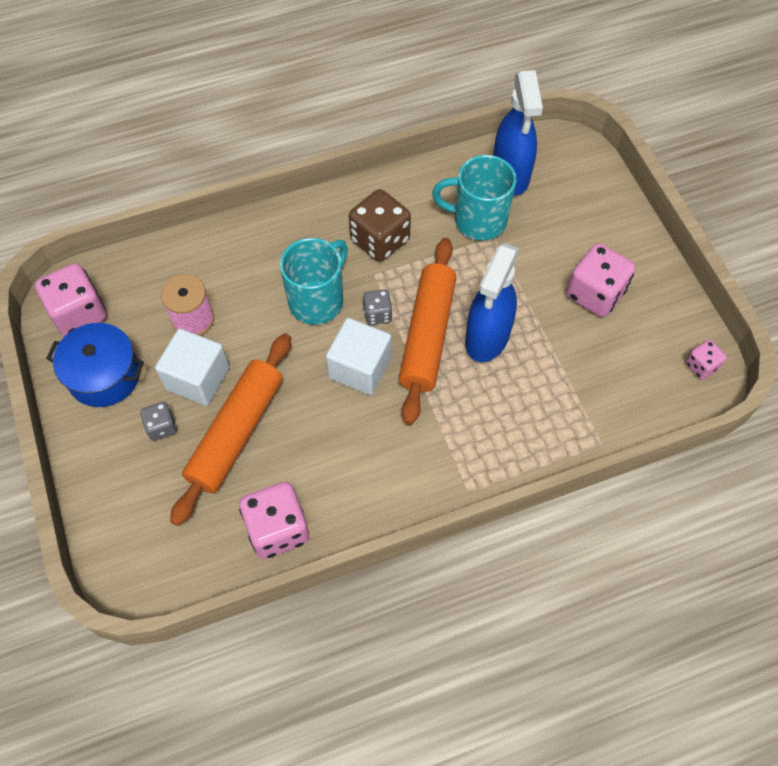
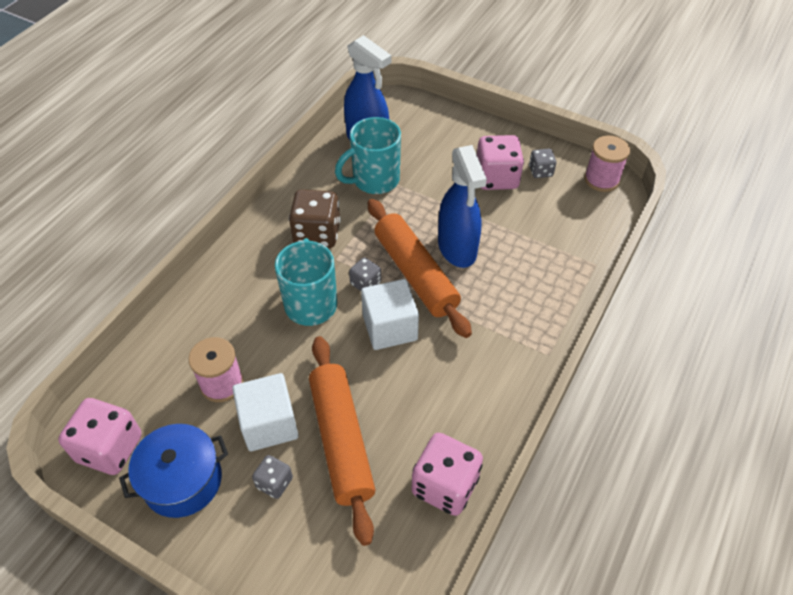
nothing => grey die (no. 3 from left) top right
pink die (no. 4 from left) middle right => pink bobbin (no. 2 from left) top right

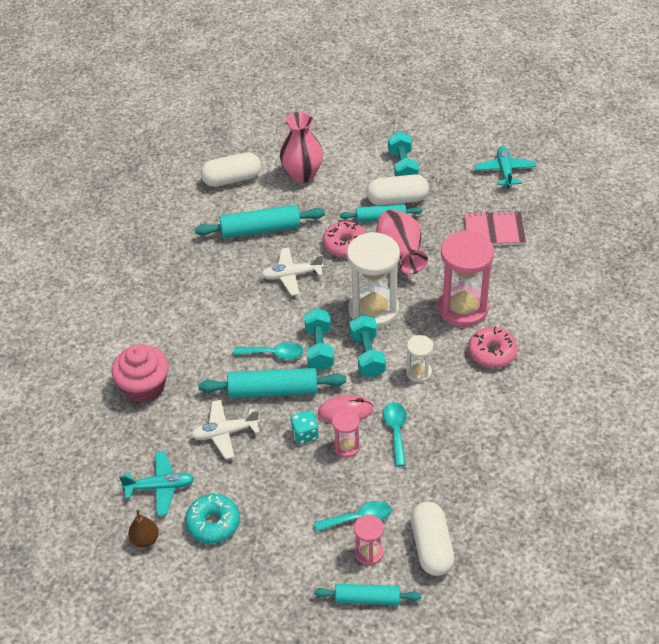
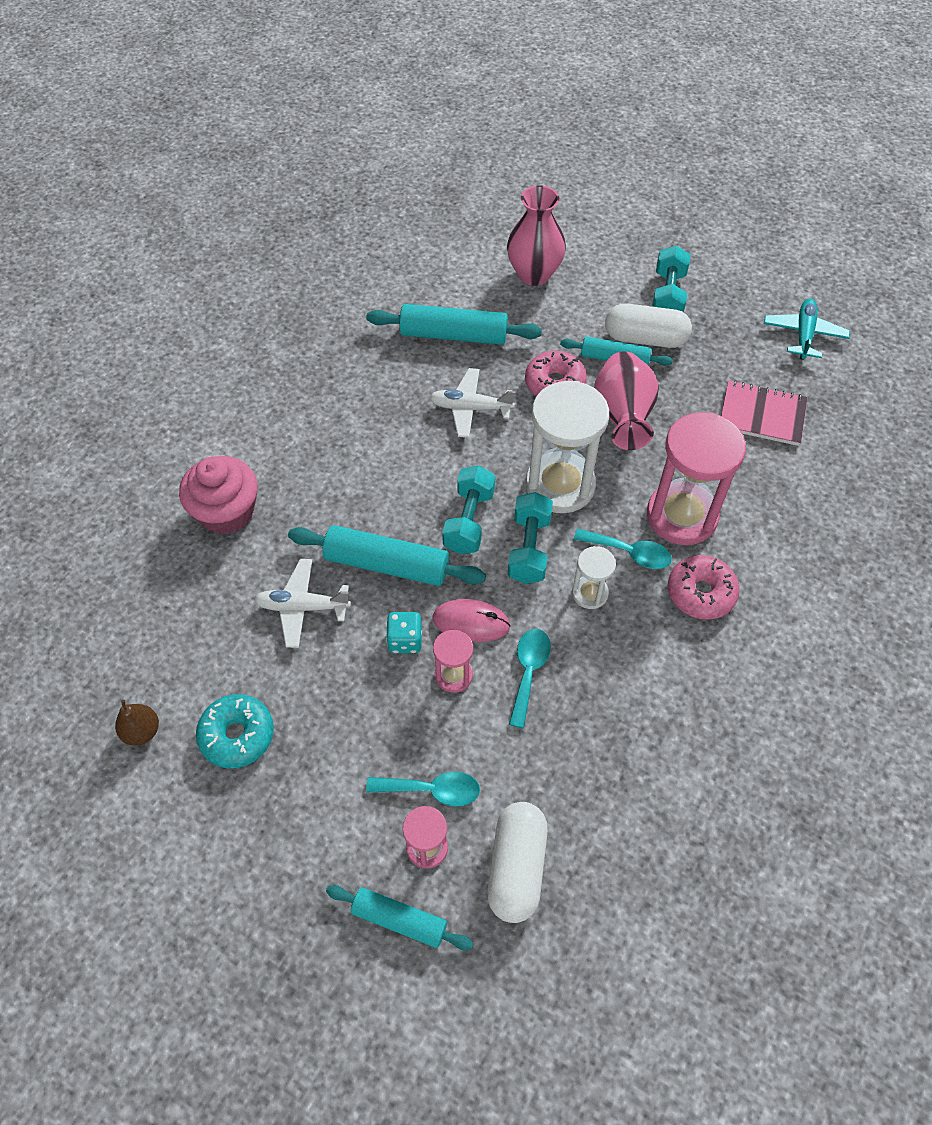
aqua plane (no. 1 from left) bottom left => nothing
white pill (no. 1 from left) top centre => nothing
aqua spoon (no. 1 from left in the first image) centre => aqua spoon (no. 3 from left) middle right, shifted

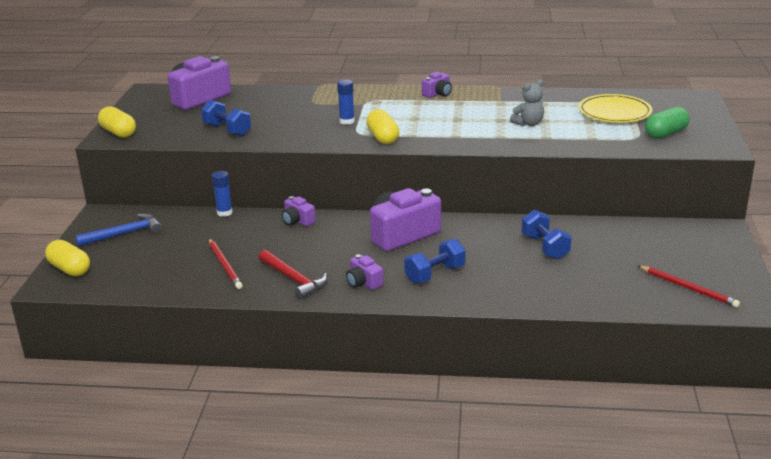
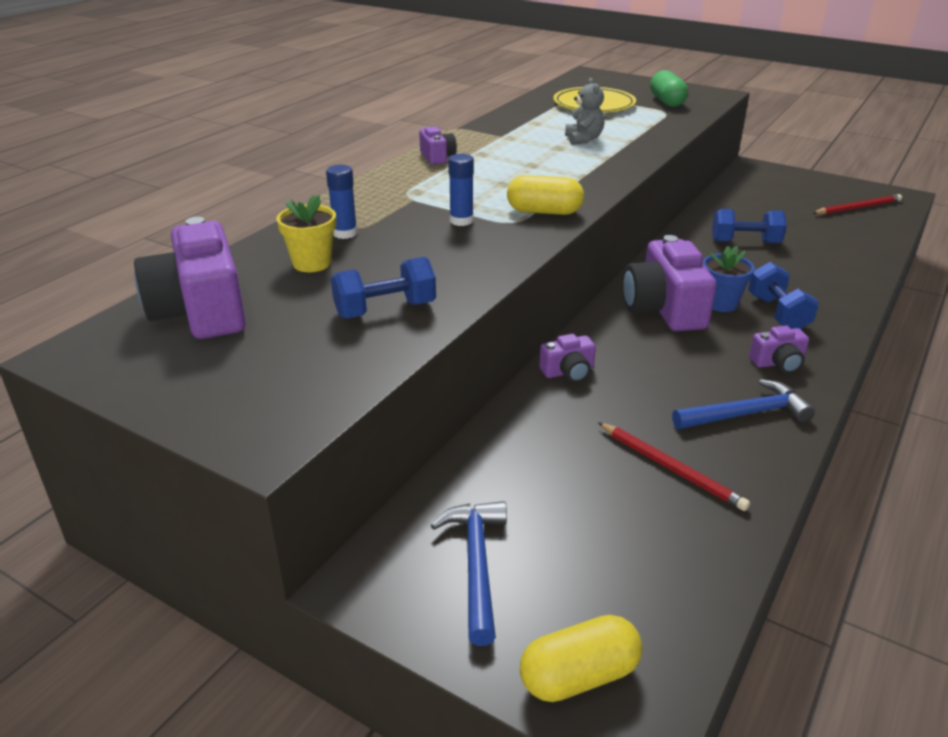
golden pill (no. 2 from left) top left => nothing
nothing => golden plant pot top left
nothing => royal blue plant pot middle right
royal blue glue stick (no. 1 from left) middle left => royal blue glue stick (no. 1 from left) top centre, shifted
crimson hammer centre => royal blue hammer (no. 2 from left) middle right
crimson pencil (no. 1 from left) middle left => crimson pencil (no. 1 from left) middle right, 45 degrees clockwise

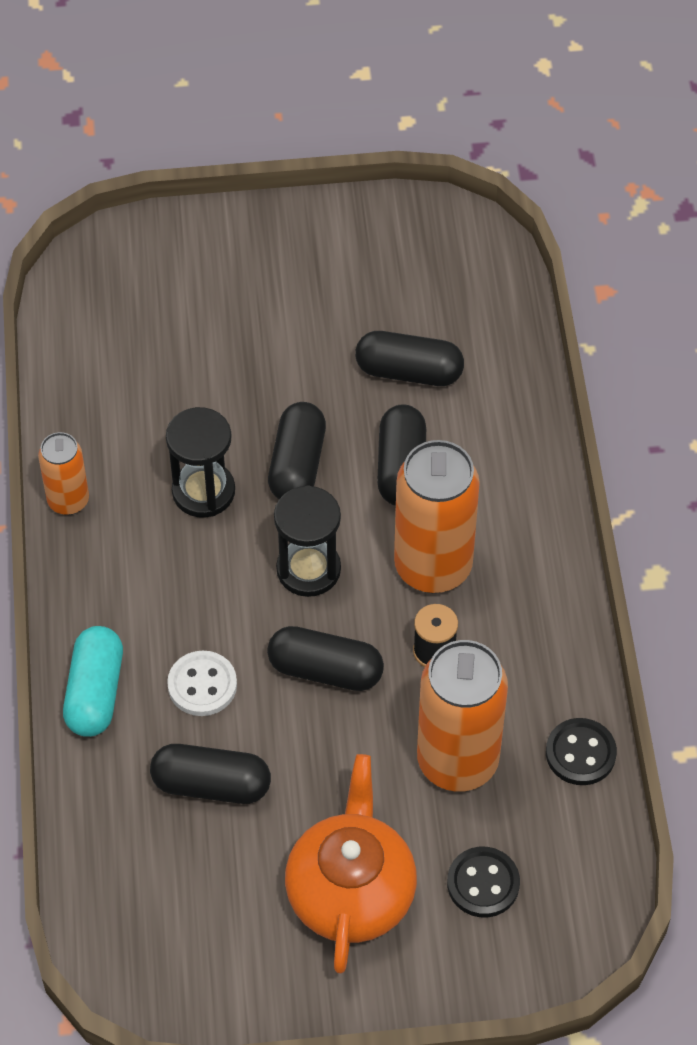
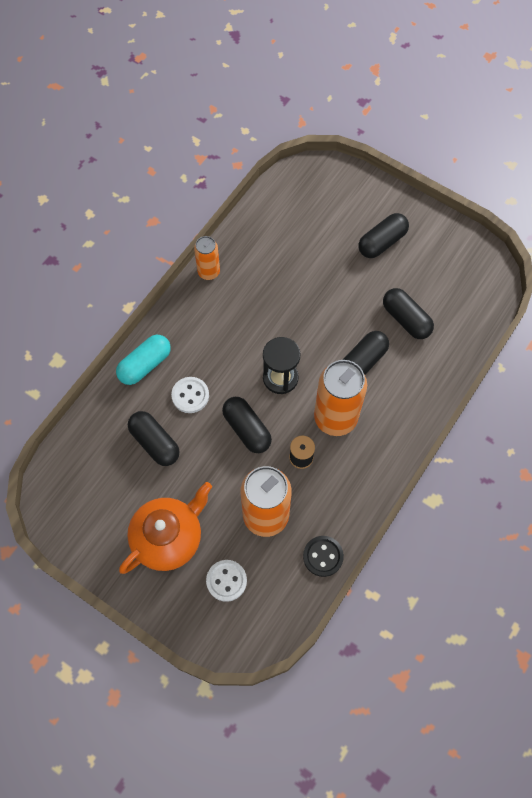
black sand timer (no. 1 from left) middle left => nothing
black pill (no. 2 from left in the first image) centre => black pill (no. 4 from left) top right, shifted
black shirt button (no. 1 from left) bottom right => white shirt button (no. 2 from left) bottom centre

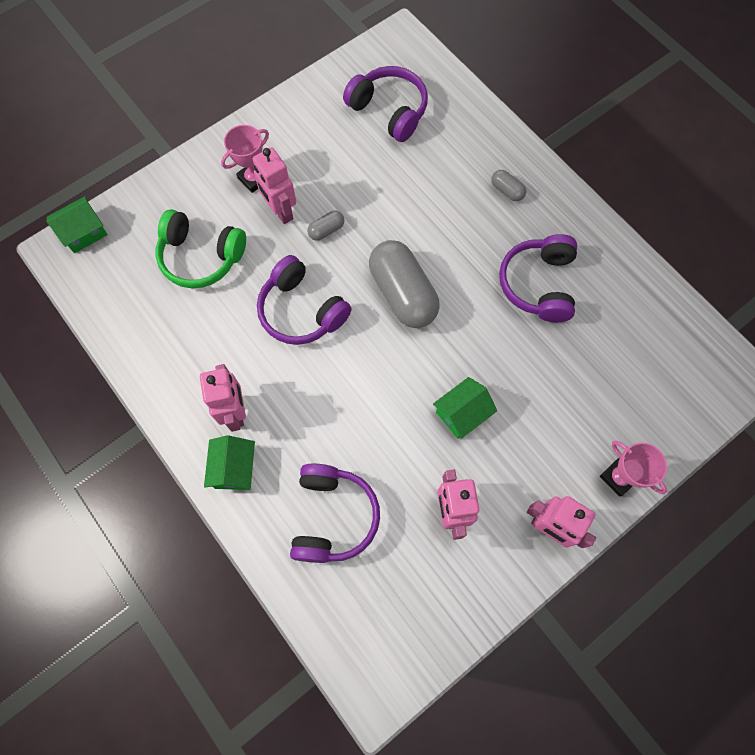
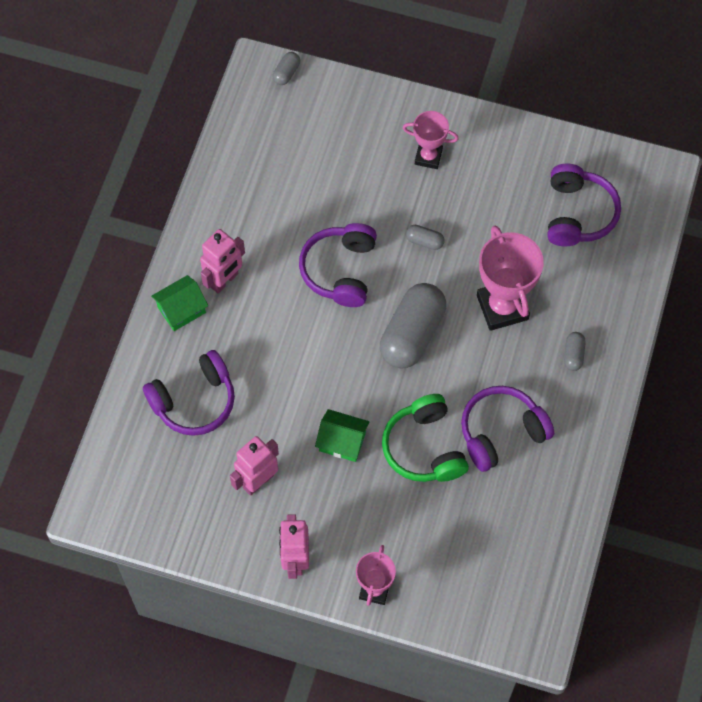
pink robot figure (no. 2 from left) top centre => nothing
nothing => pink trophy (no. 3 from left) middle right
leaf-green headset top left => leaf-green headset centre, shifted
leaf-green cottage (no. 1 from left) top left => grey pill (no. 1 from left) top centre

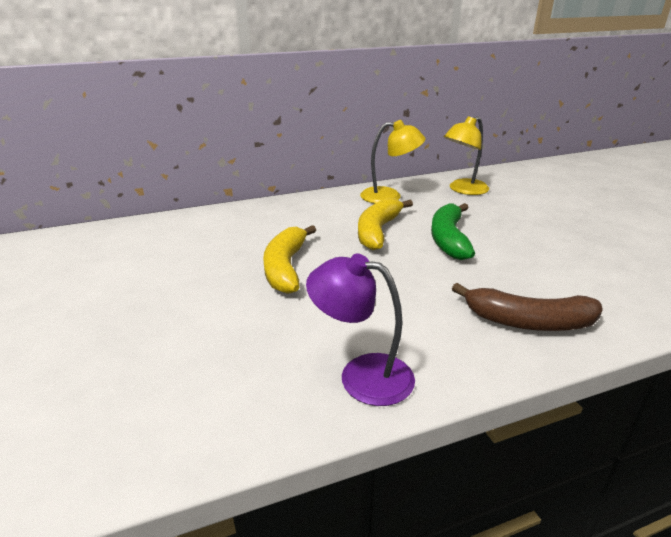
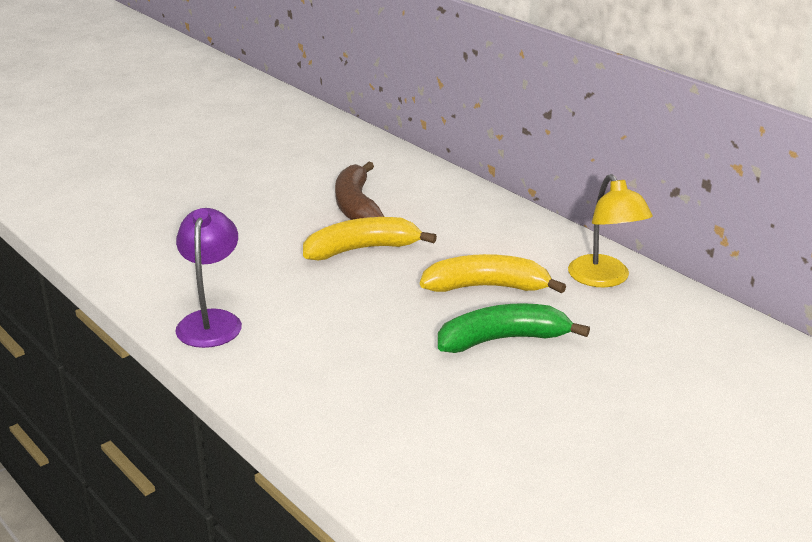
golden desk lamp (no. 2 from left) top right => nothing
dark brown banana middle right => dark brown banana centre, shifted

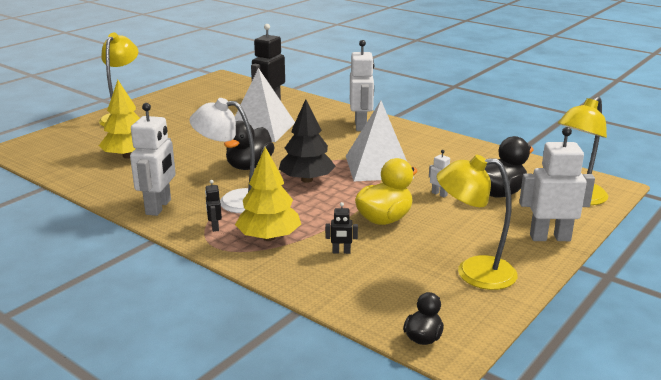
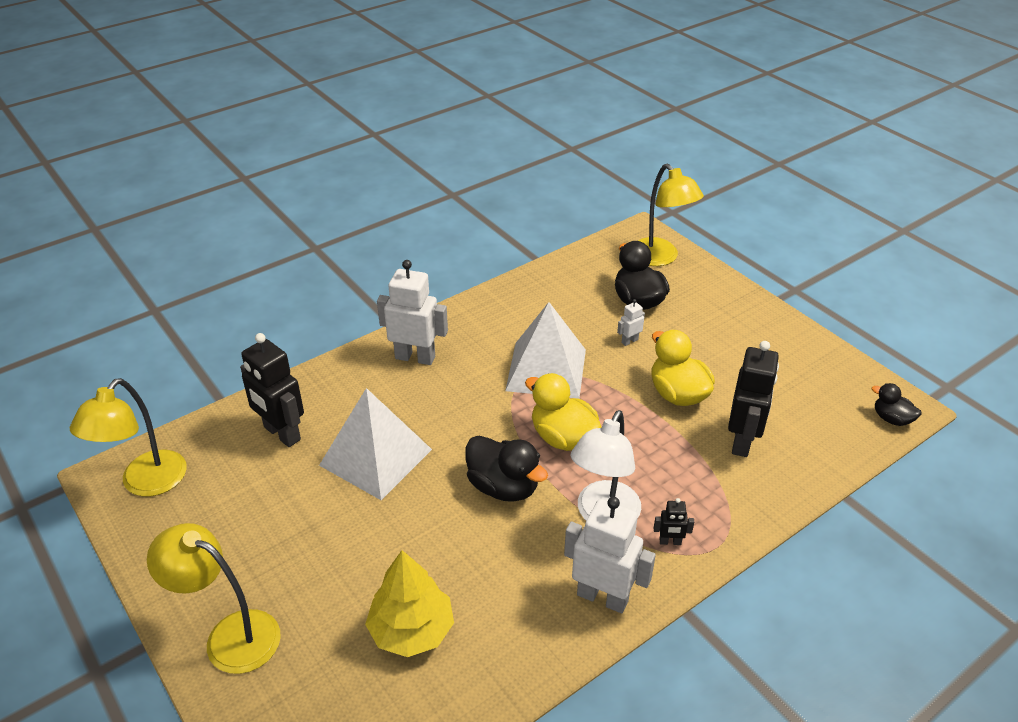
golden fir tree (no. 2 from left) centre => nothing
white robot figure (no. 4 from left) middle right => nothing
golden desk lamp (no. 2 from left in the first image) middle right => golden desk lamp (no. 1 from left) middle left, shifted
black fir tree centre => golden rubber duck (no. 1 from left) centre
black robot figure (no. 3 from left) centre => black robot figure (no. 3 from left) middle right, x2.19

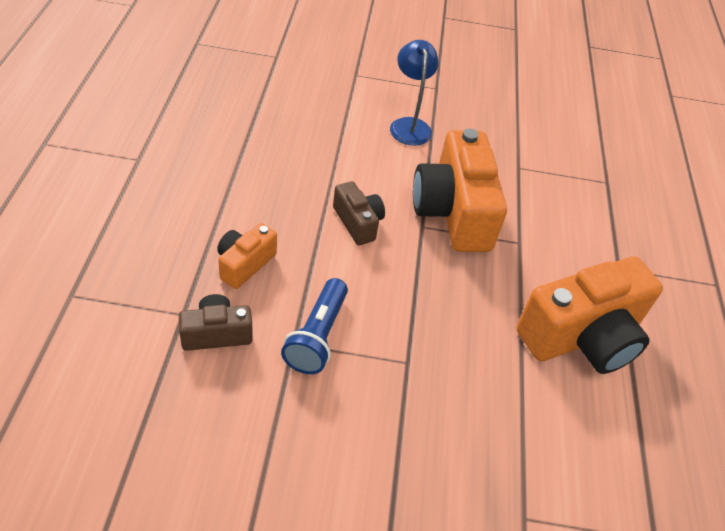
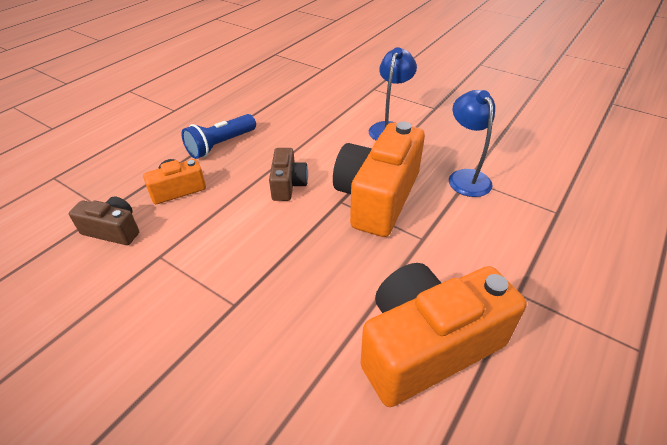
nothing => royal blue desk lamp (no. 2 from left) top right
royal blue pocket torch centre => royal blue pocket torch top left, shifted
orange camera (no. 3 from left) middle right => orange camera (no. 3 from left) bottom centre, 150 degrees clockwise

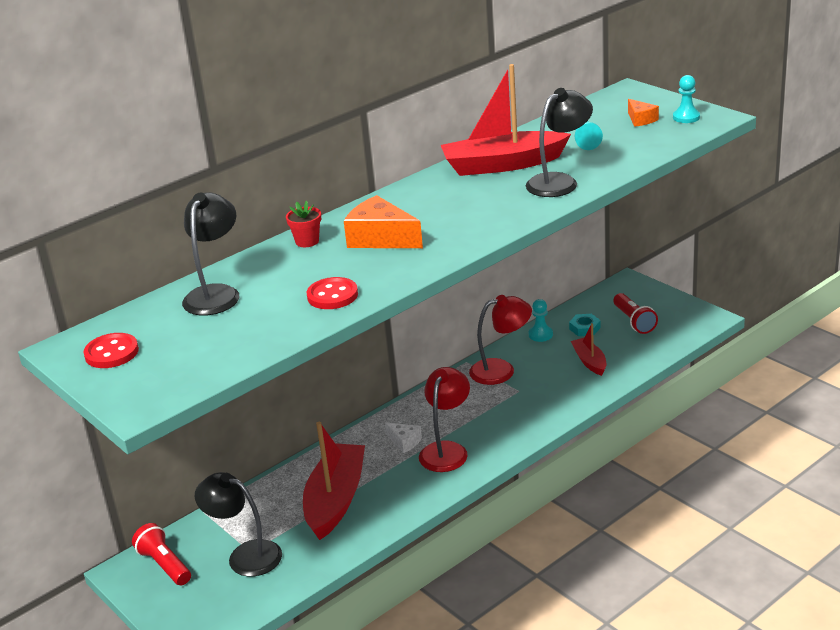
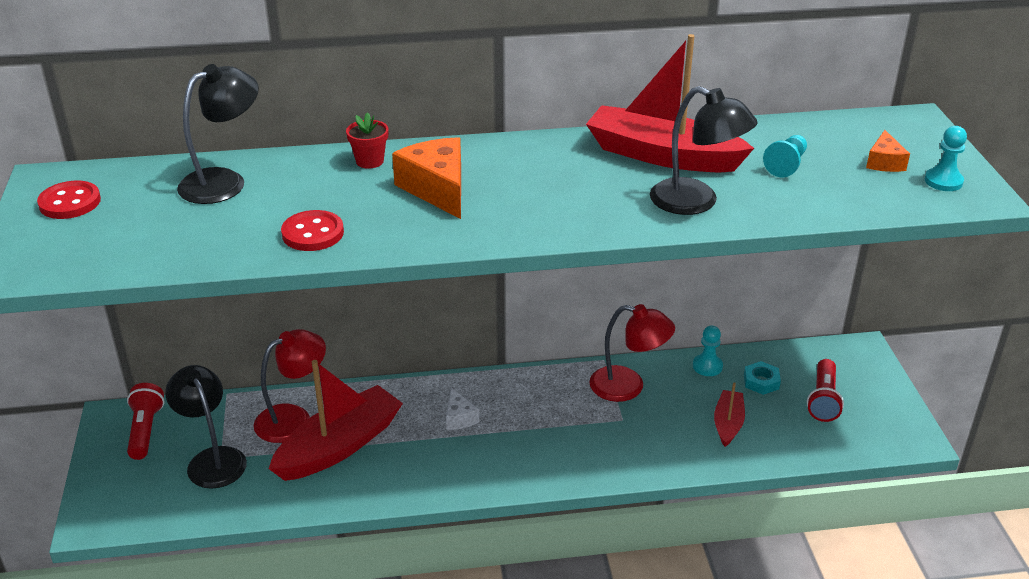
crimson desk lamp (no. 1 from left) centre => crimson desk lamp (no. 1 from left) bottom left, shifted
black desk lamp (no. 3 from left) top centre => black desk lamp (no. 3 from left) top right, 45 degrees clockwise

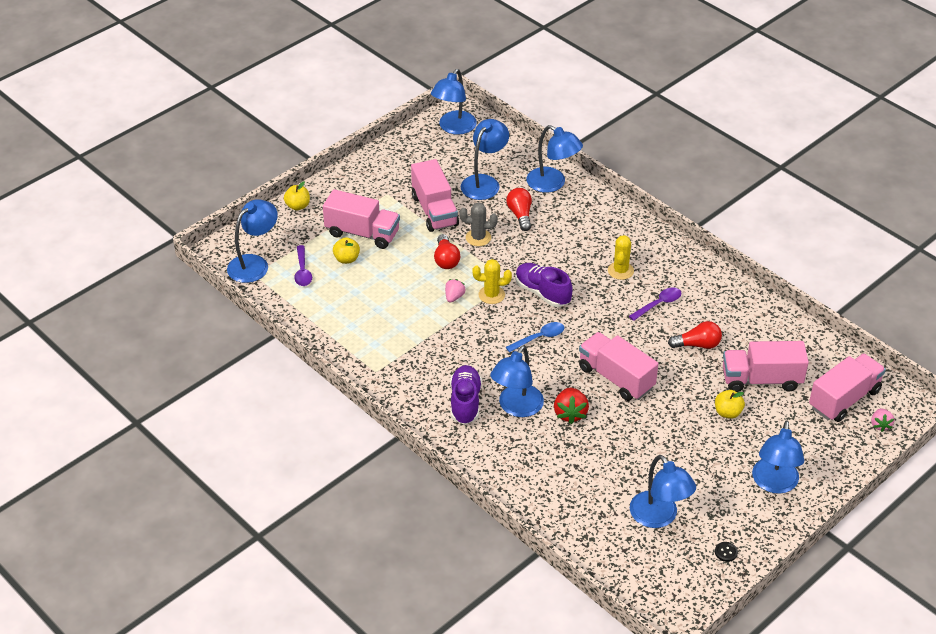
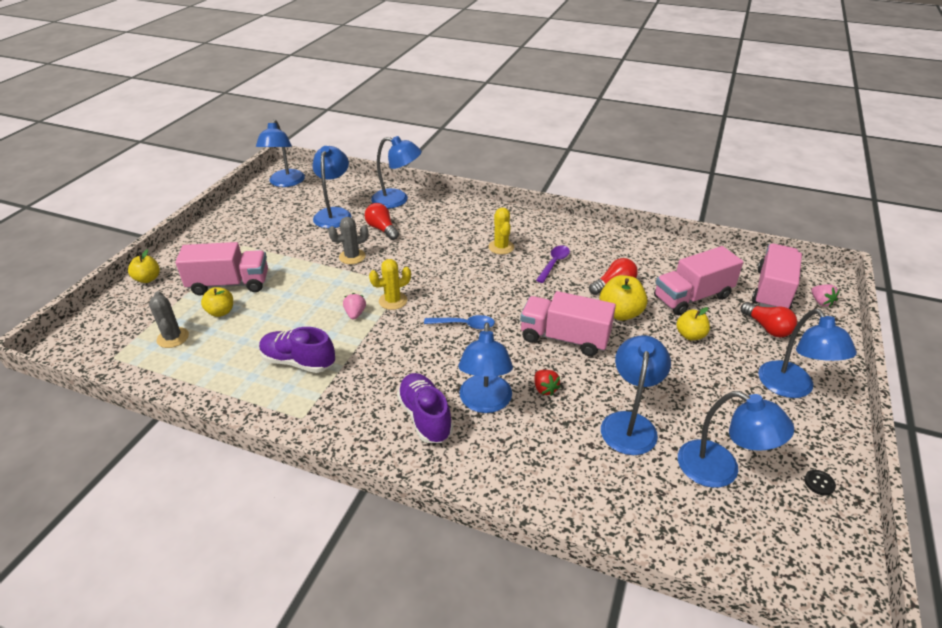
pink truck (no. 2 from left) top centre => nothing
nothing => golden apple (no. 3 from left) centre
royal blue desk lamp (no. 1 from left in the first image) middle left => royal blue desk lamp (no. 5 from left) middle right, shifted
crimson light bulb (no. 1 from left in the first image) centre => crimson light bulb (no. 3 from left) middle right, shifted
violet shoe (no. 2 from left in the first image) centre => violet shoe (no. 1 from left) middle left, shifted
violet spoon (no. 1 from left) middle left => grey saguaro cactus (no. 1 from left) middle left
royal blue spoon centre, 60 degrees clockwise
crimson toy strawberry centre, x0.64

